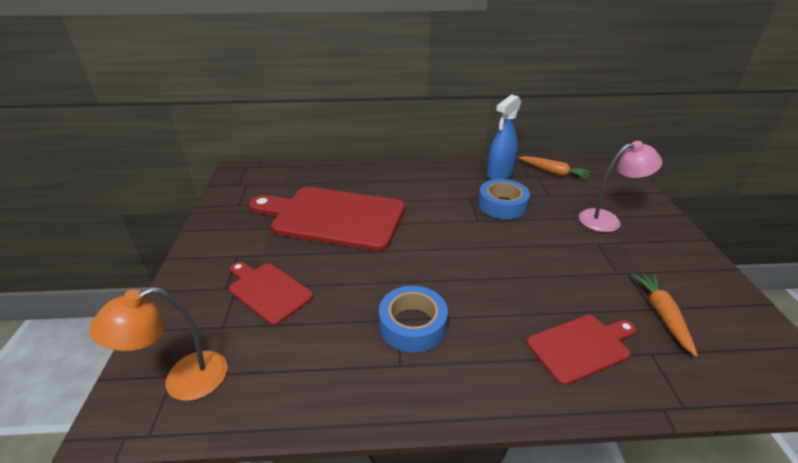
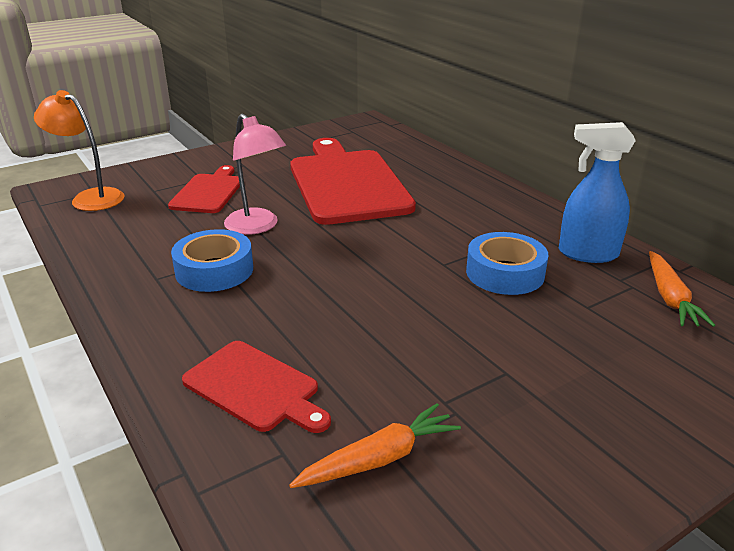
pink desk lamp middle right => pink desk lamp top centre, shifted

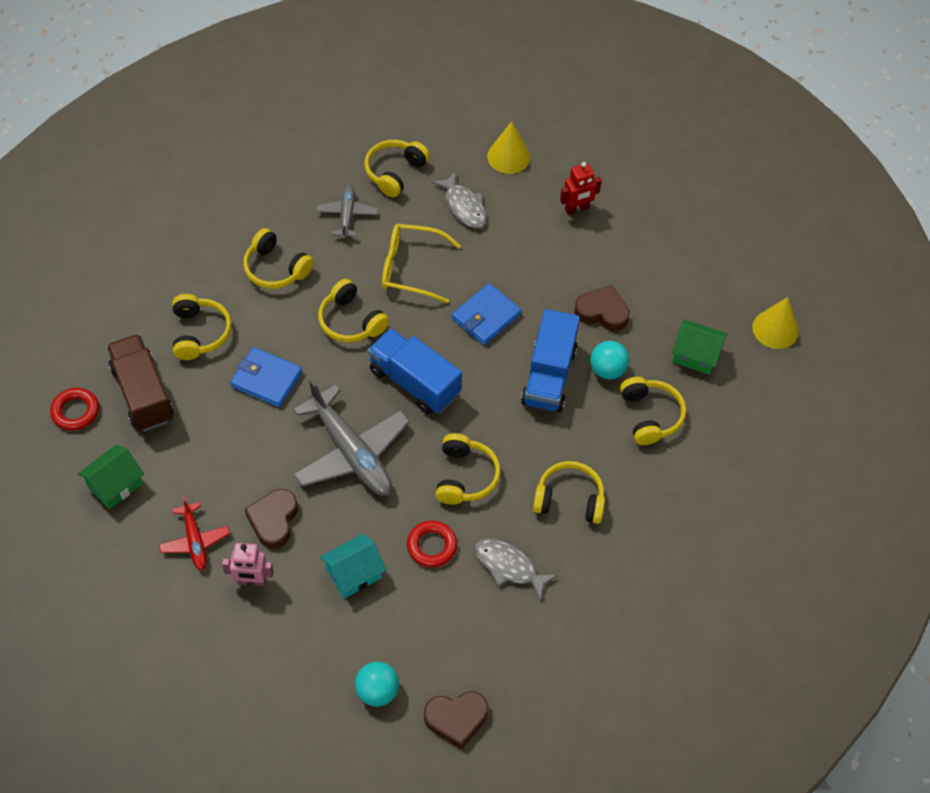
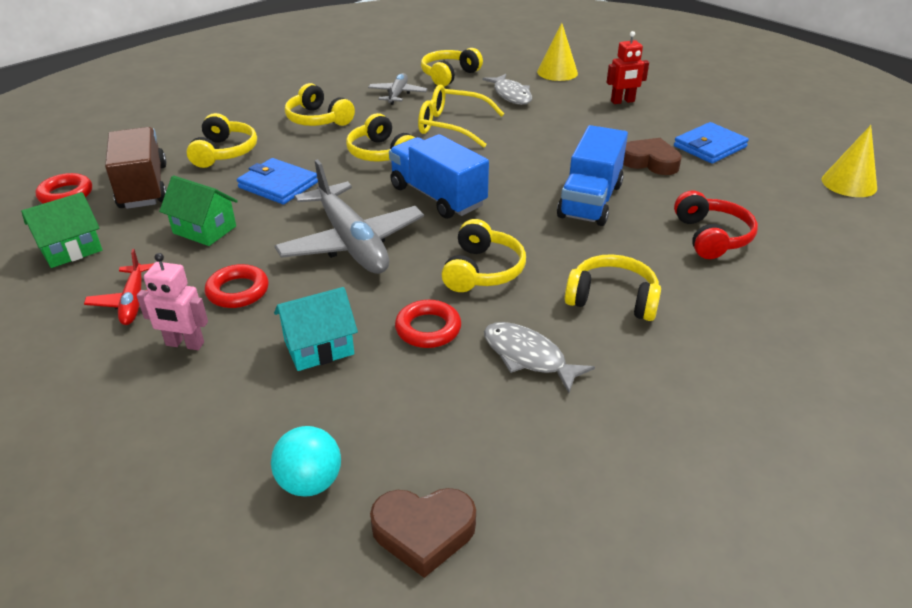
aqua ball (no. 2 from left) centre => nothing
royal blue card wallet (no. 2 from left) centre => royal blue card wallet (no. 2 from left) top right, shifted
leaf-green cottage (no. 2 from left) middle right => leaf-green cottage (no. 2 from left) middle left, shifted
dark brown heart (no. 1 from left) middle left => crimson hoop (no. 2 from left) middle left
golden headset (no. 7 from left) middle right => crimson headset middle right

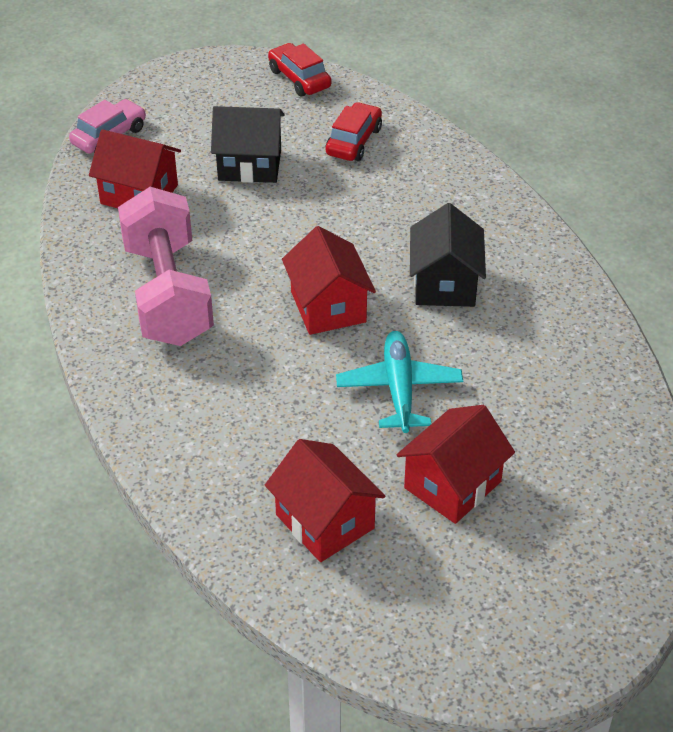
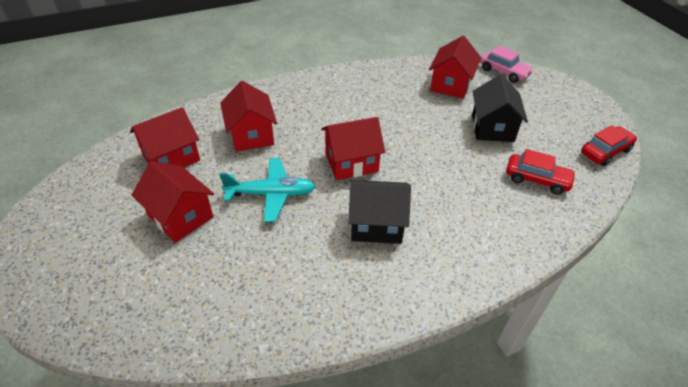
pink hand weight middle left => nothing
nothing => crimson cottage (no. 3 from left) top centre

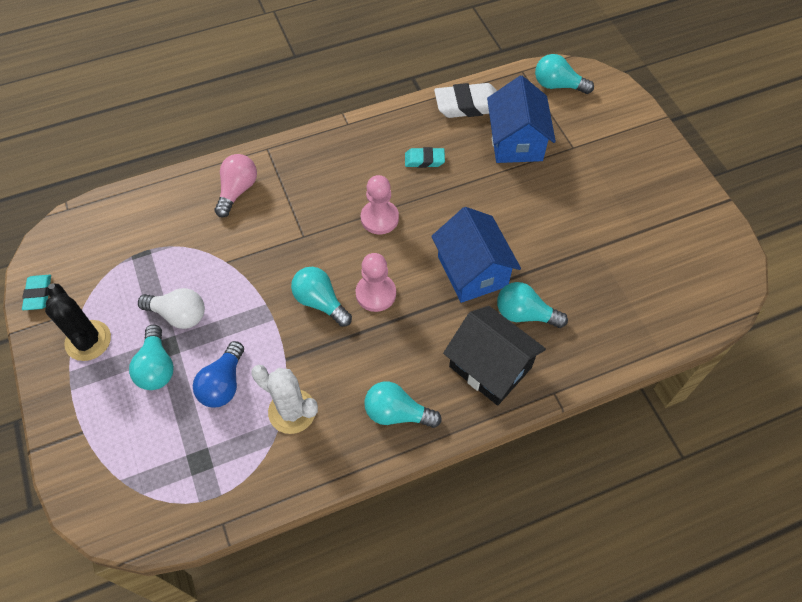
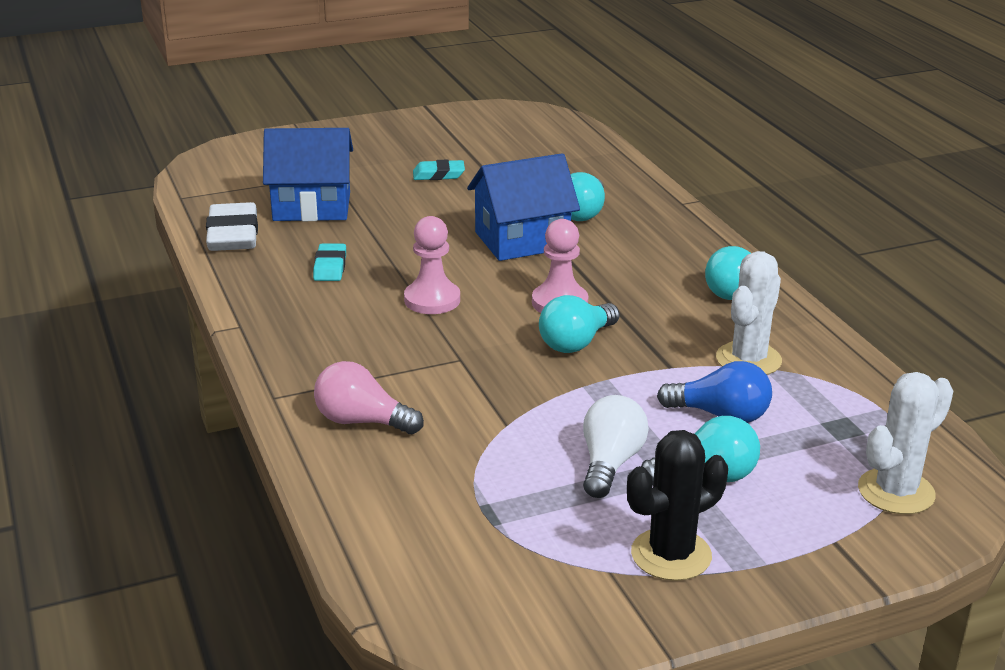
black cottage centre => nothing
aqua light bulb (no. 5 from left) top right => nothing
nothing => white saguaro cactus (no. 2 from left) middle right
aqua pencil eraser (no. 1 from left in the first image) middle left => aqua pencil eraser (no. 2 from left) top centre, shifted

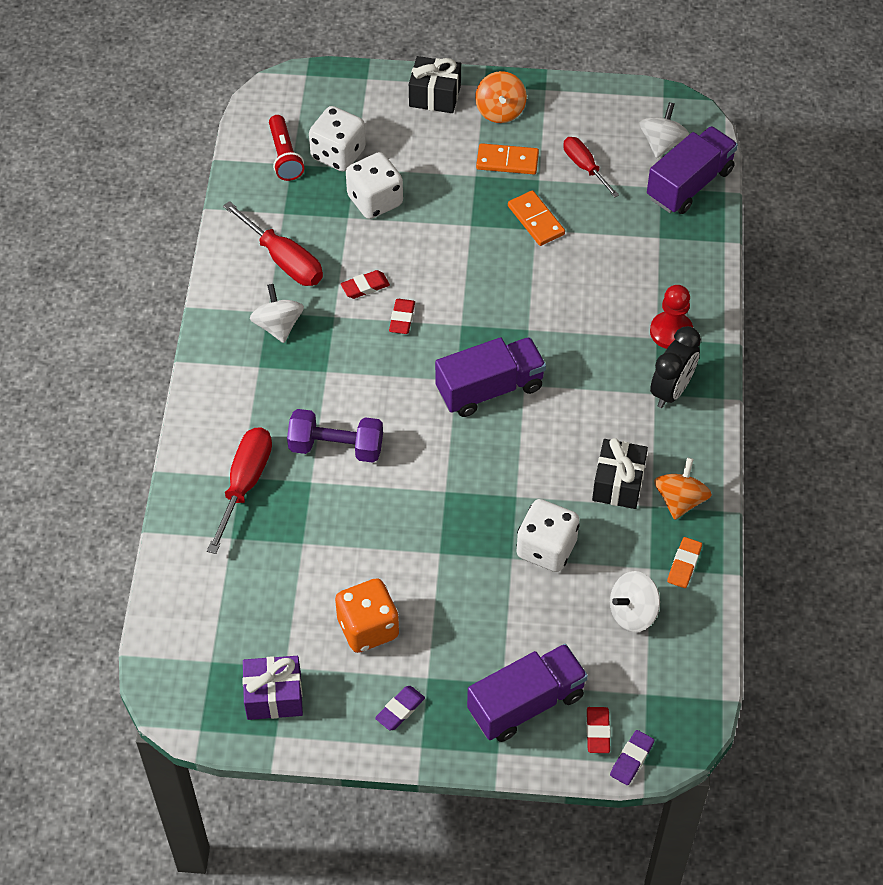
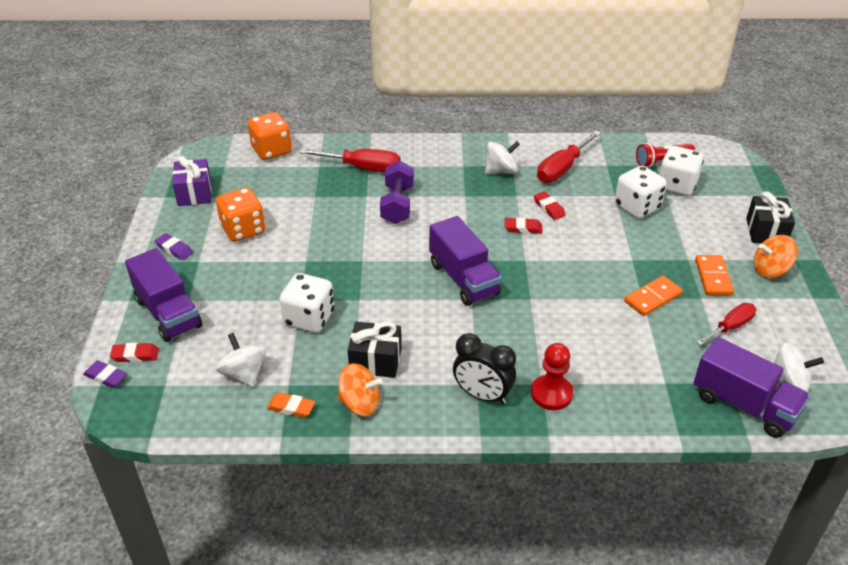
nothing => orange die (no. 2 from left) top left

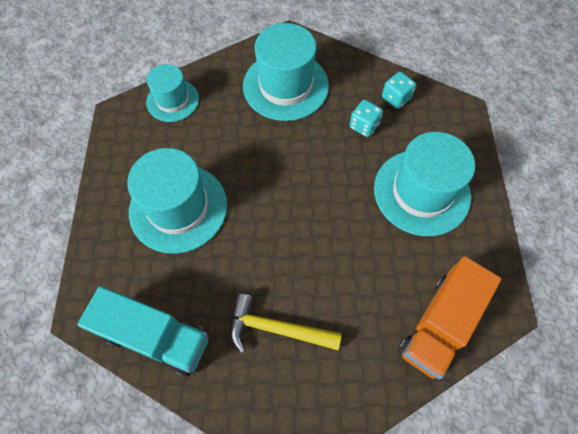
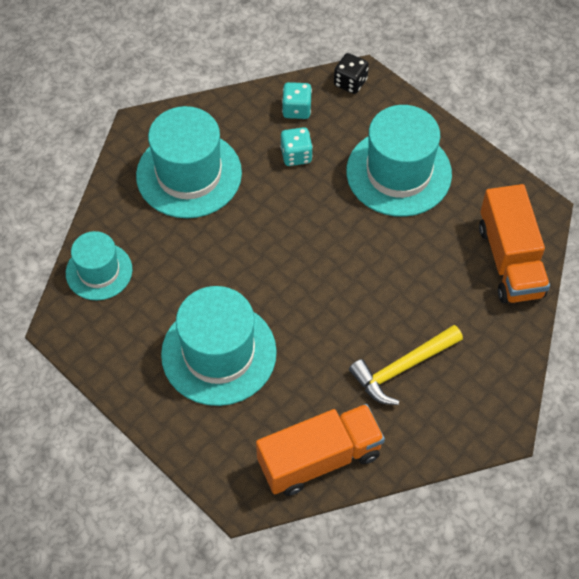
nothing => black die top centre
aqua truck bottom left => orange truck (no. 1 from left) bottom centre

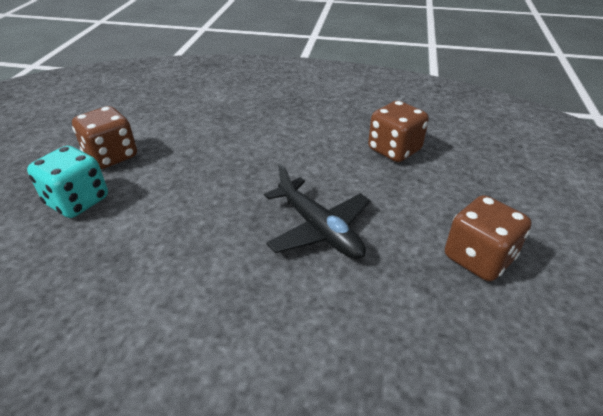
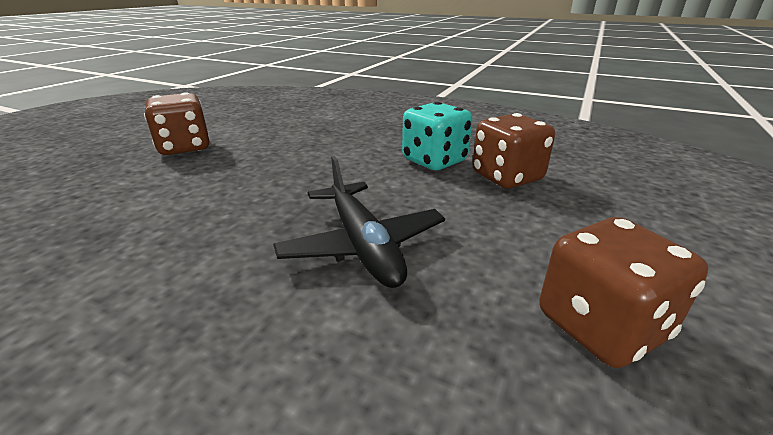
aqua die middle left => aqua die top centre, shifted

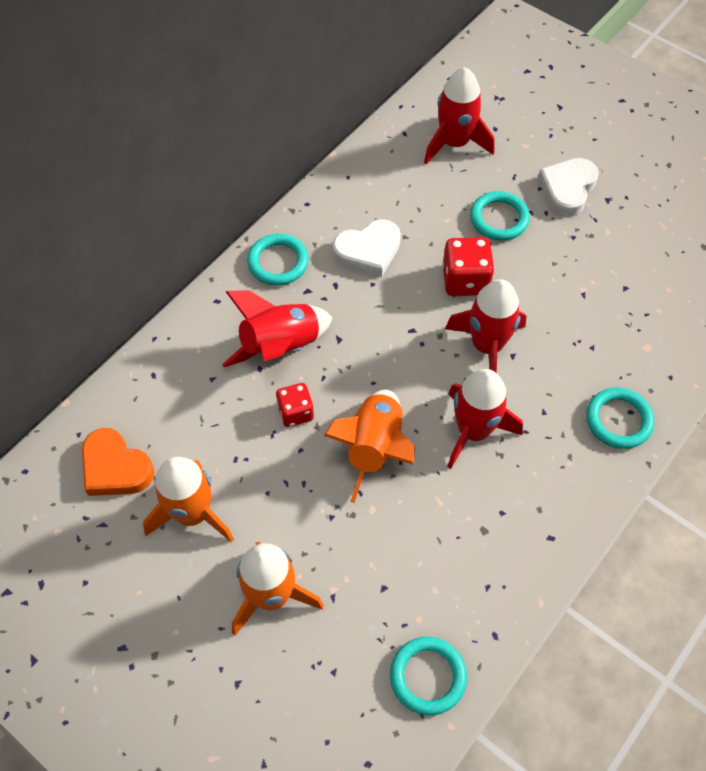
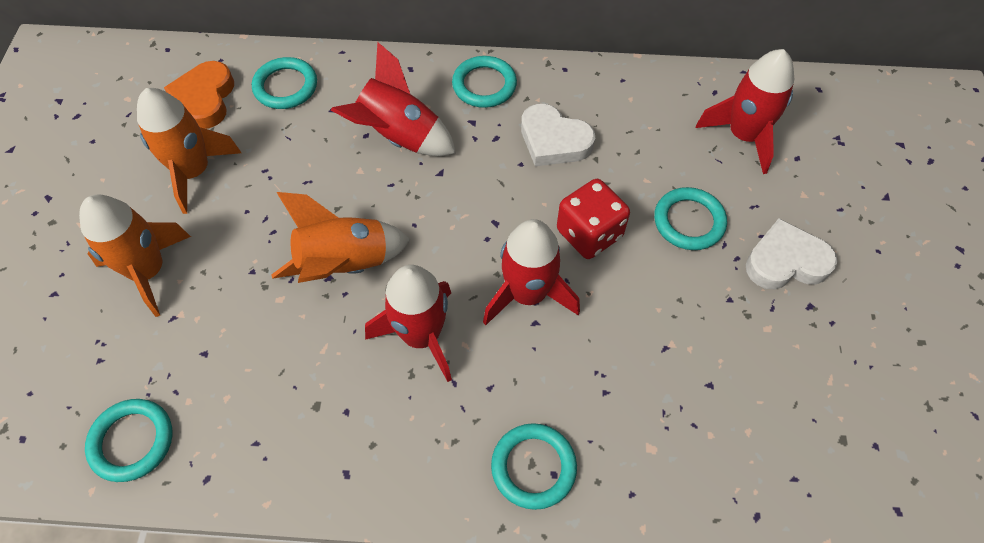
crimson die (no. 1 from left) centre => nothing
nothing => aqua hoop (no. 2 from left) top left

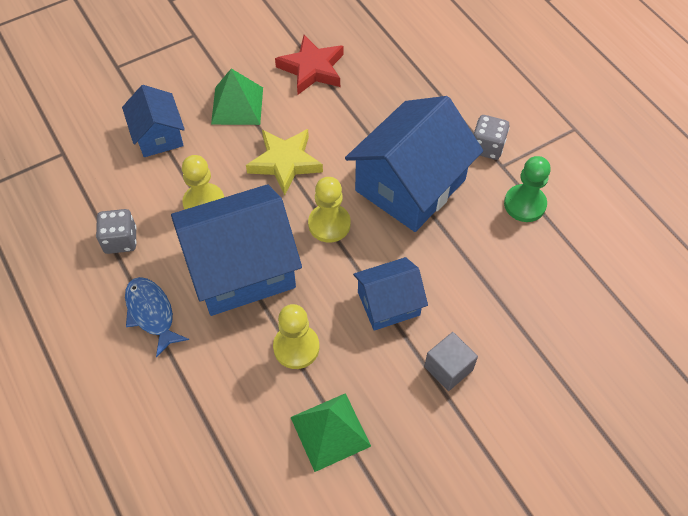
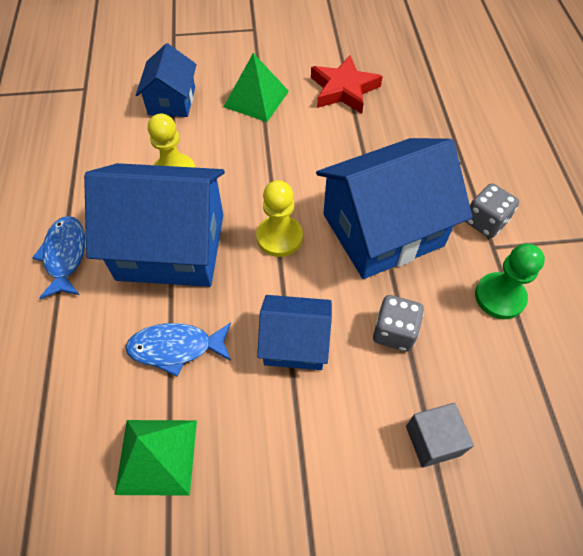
golden star shape top centre => nothing
grey die (no. 1 from left) middle left => grey die (no. 1 from left) middle right, shifted
grey cube bottom centre => grey cube bottom right, shifted
golden pawn (no. 2 from left) centre => royal blue toy fish (no. 2 from left) middle left

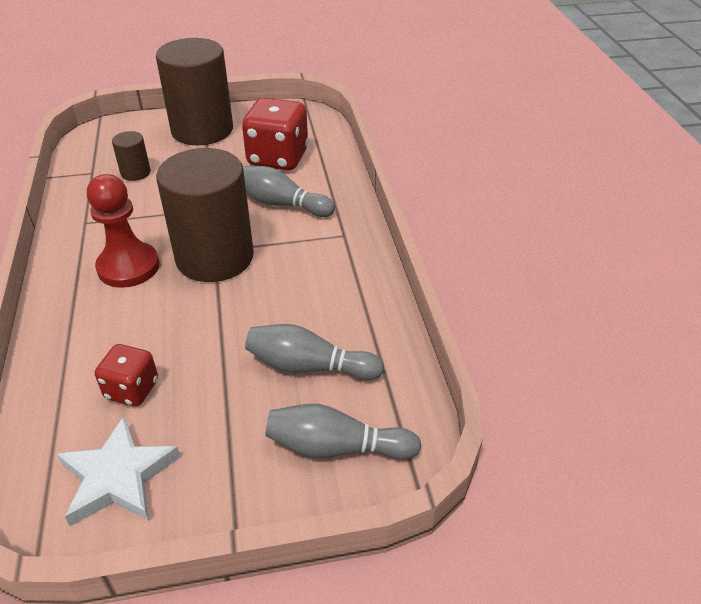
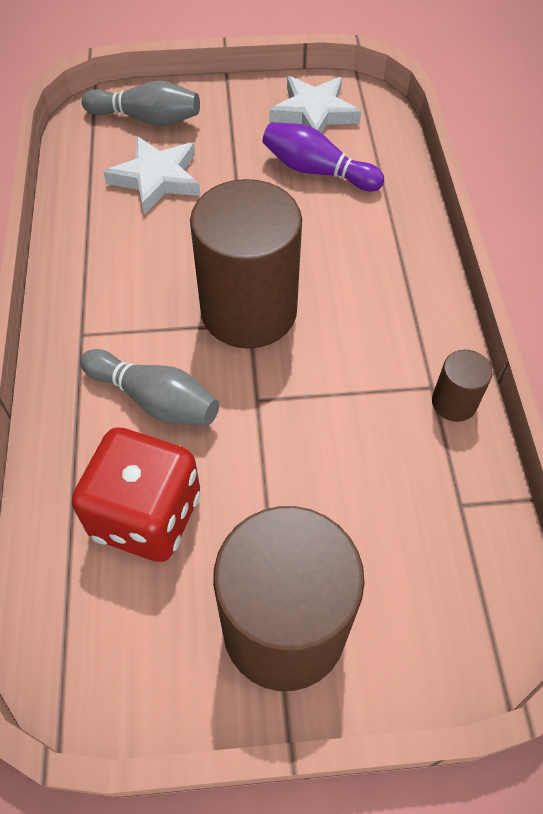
crimson pawn middle left => nothing
dark brown cylinder (no. 1 from left in the first image) top left => dark brown cylinder (no. 3 from left) middle right, shifted
crimson die (no. 1 from left) middle left => violet skittle top centre
grey skittle (no. 2 from left) centre => white star shape (no. 1 from left) top left

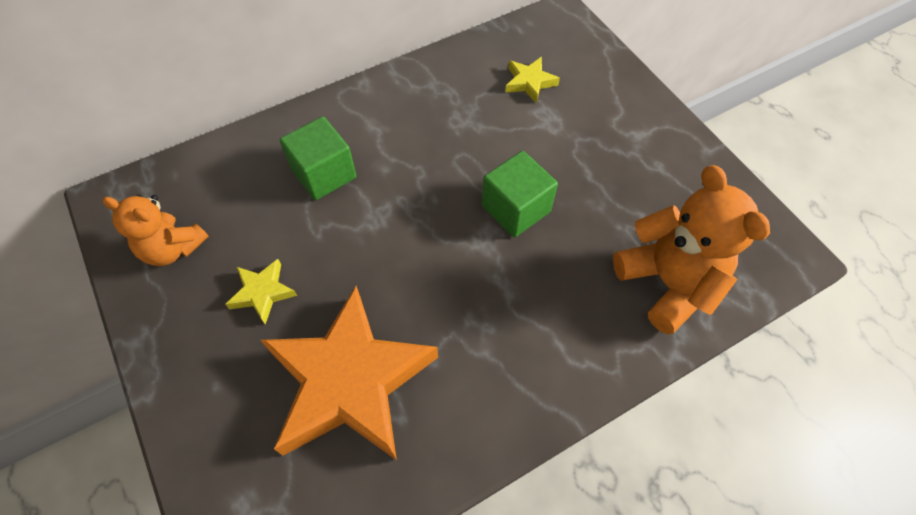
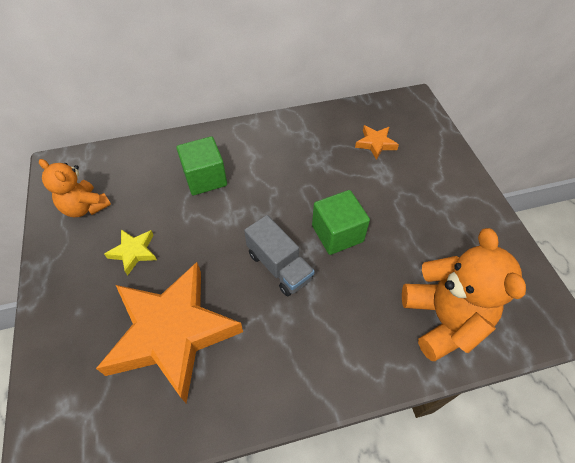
nothing => grey truck centre
golden star shape (no. 2 from left) top centre => orange star shape (no. 2 from left) top centre

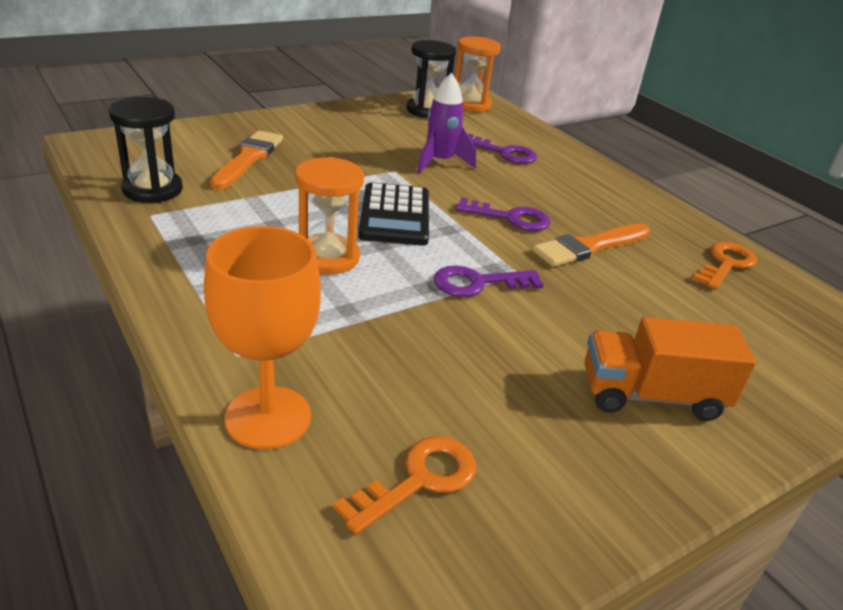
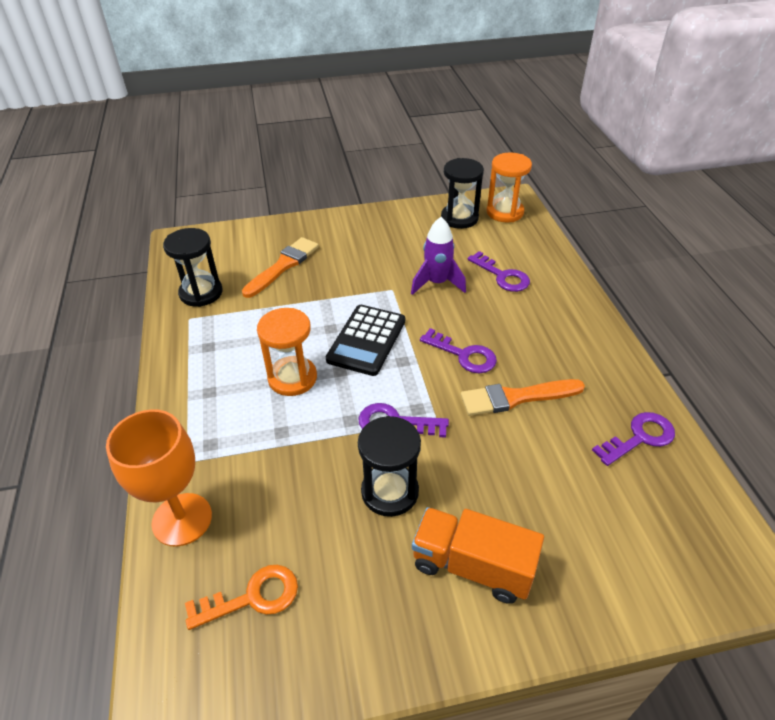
nothing => black sand timer (no. 2 from left) centre
orange latchkey (no. 2 from left) middle right => violet latchkey (no. 4 from left) middle right

